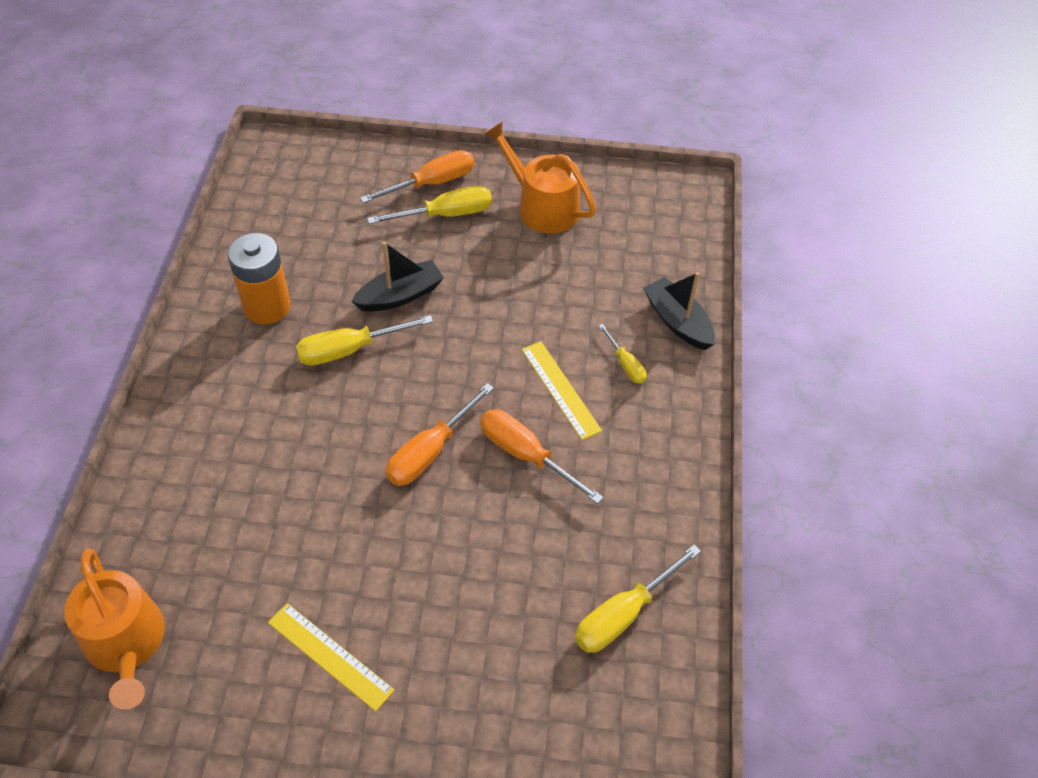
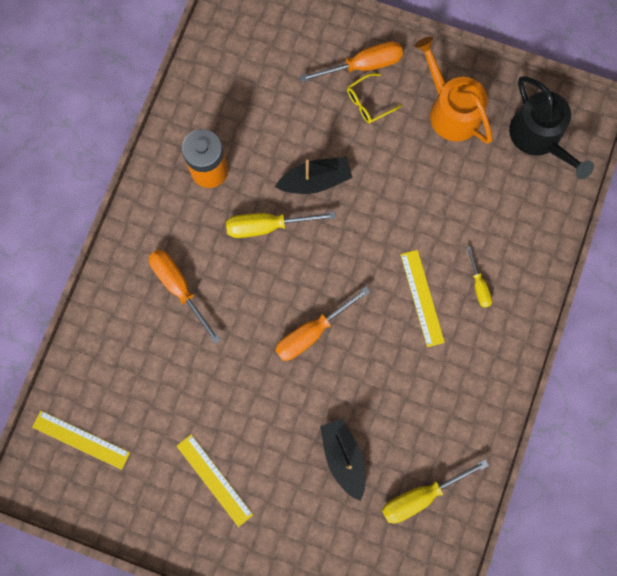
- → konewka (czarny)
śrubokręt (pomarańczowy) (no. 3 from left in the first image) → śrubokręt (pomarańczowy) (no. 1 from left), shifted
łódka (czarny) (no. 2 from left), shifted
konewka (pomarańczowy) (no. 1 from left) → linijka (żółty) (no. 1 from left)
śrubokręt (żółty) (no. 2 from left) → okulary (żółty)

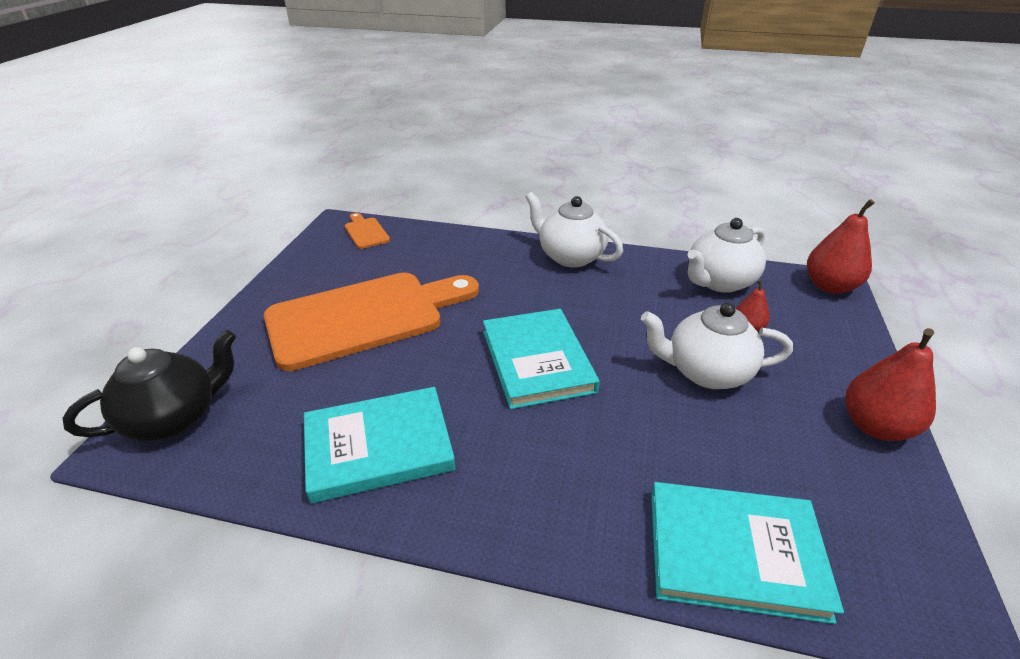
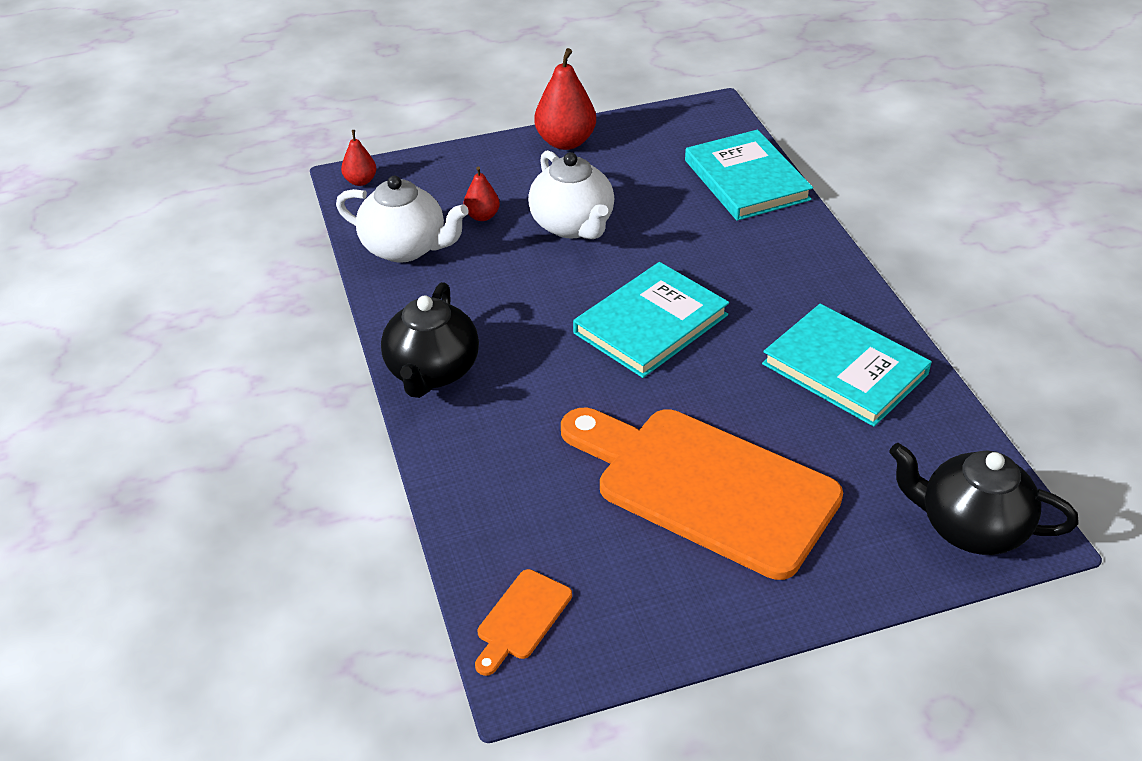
imbryk (biały) (no. 1 from left) → imbryk (czarny) (no. 1 from left)
gruszka (czerwony) (no. 2 from left in the first image) → gruszka (czerwony) (no. 1 from left), x0.55

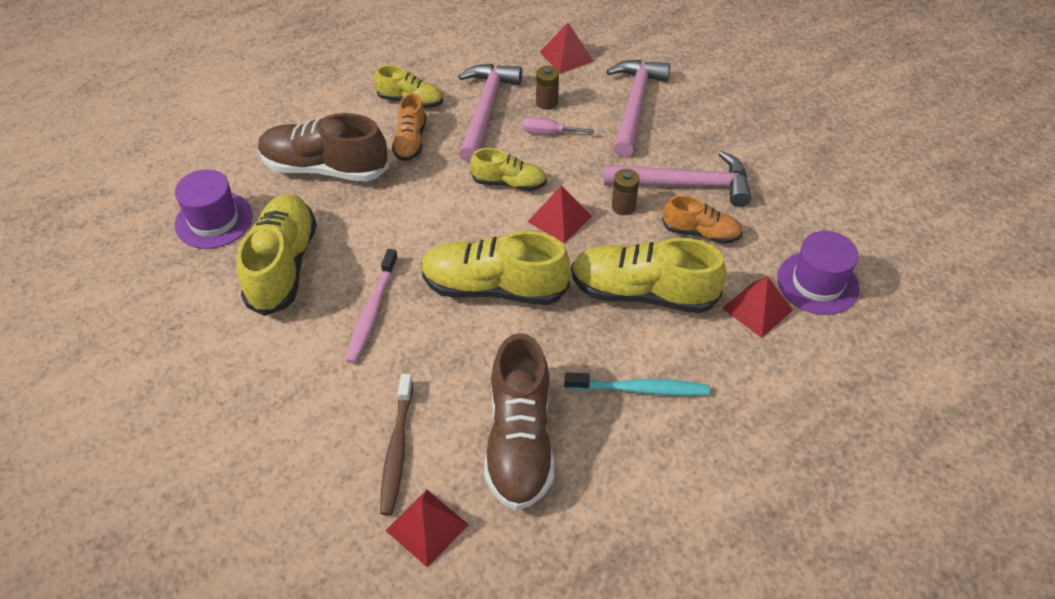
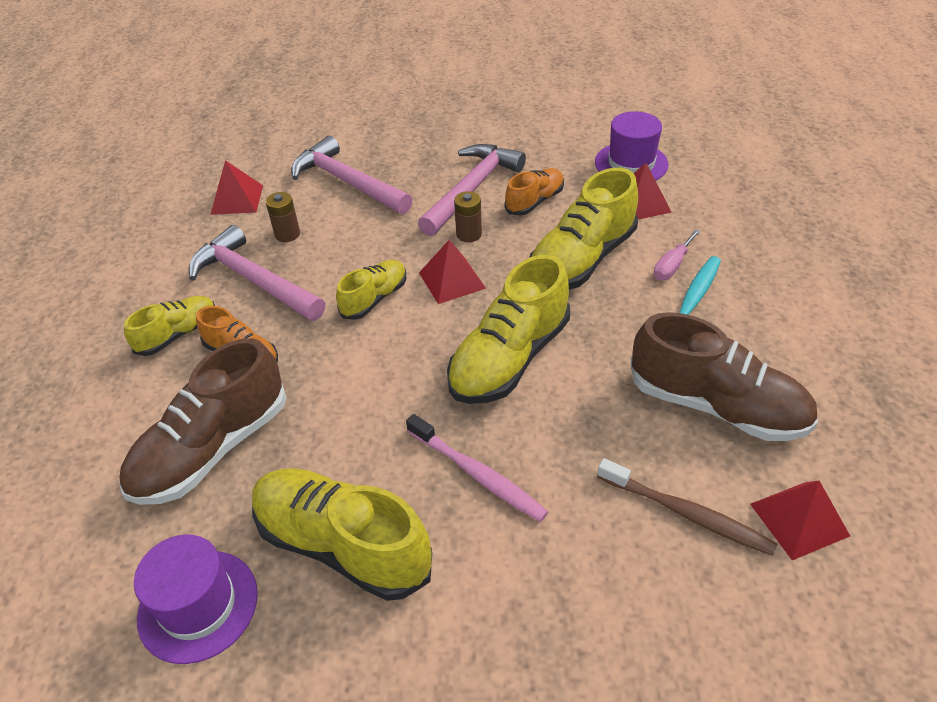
śrubokręt (różowy), shifted

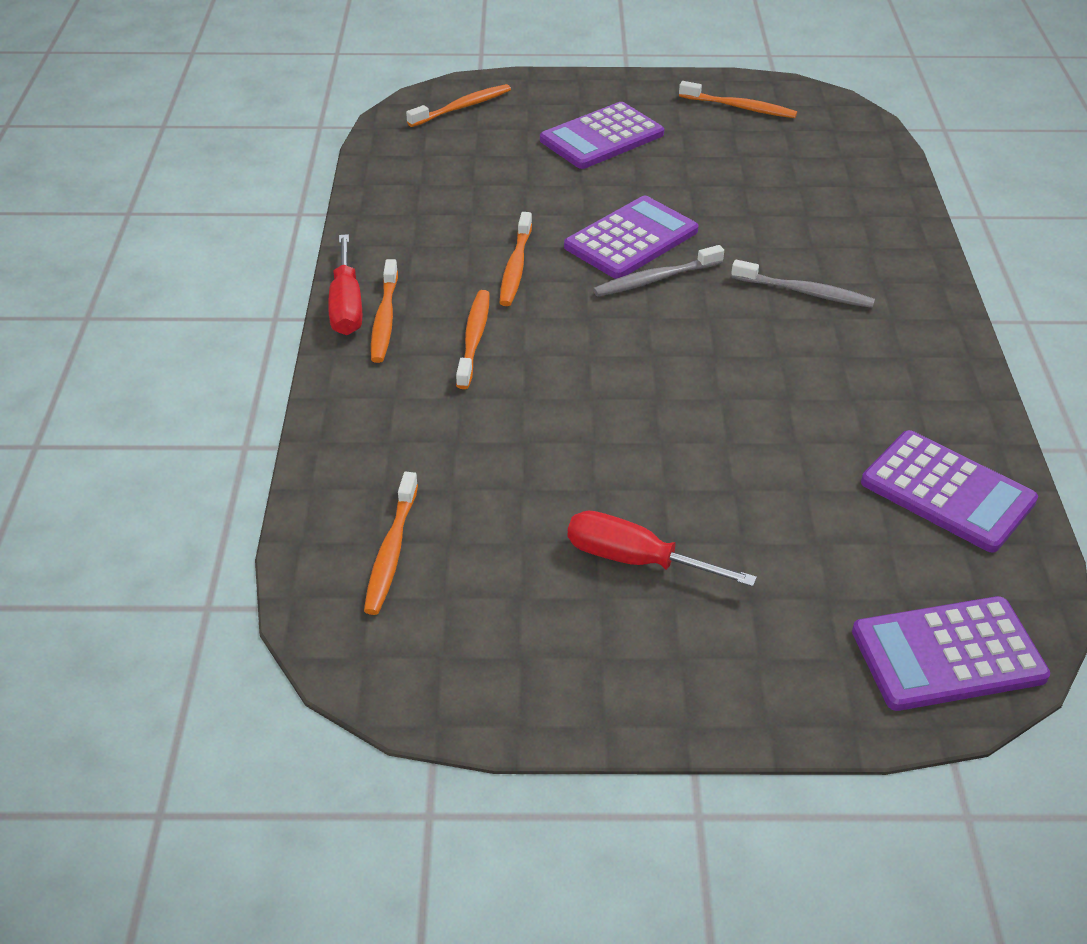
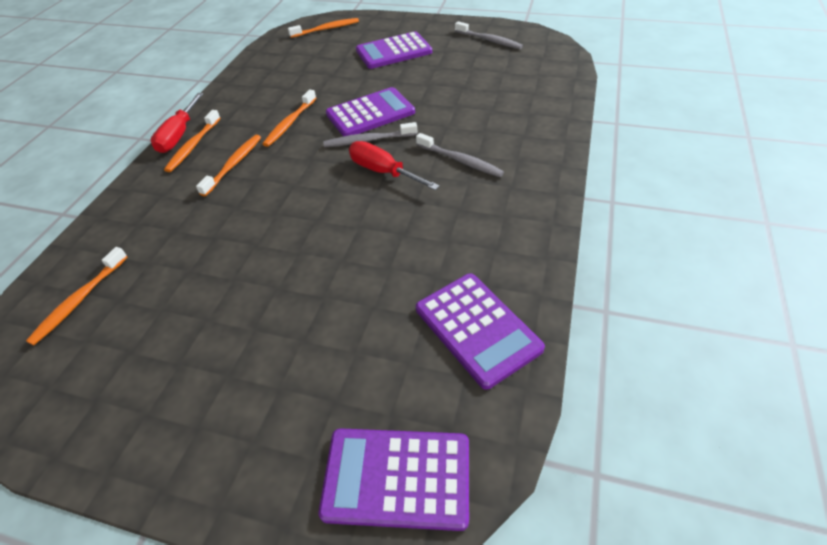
śrubokręt (czerwony) (no. 2 from left), shifted
szczoteczka do zębów (pomarańczowy) (no. 6 from left) → szczoteczka do zębów (szary) (no. 3 from left)

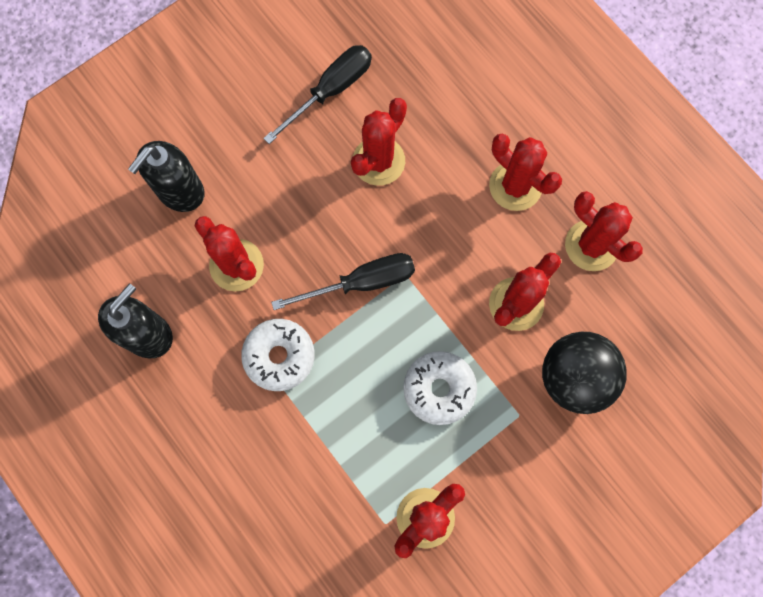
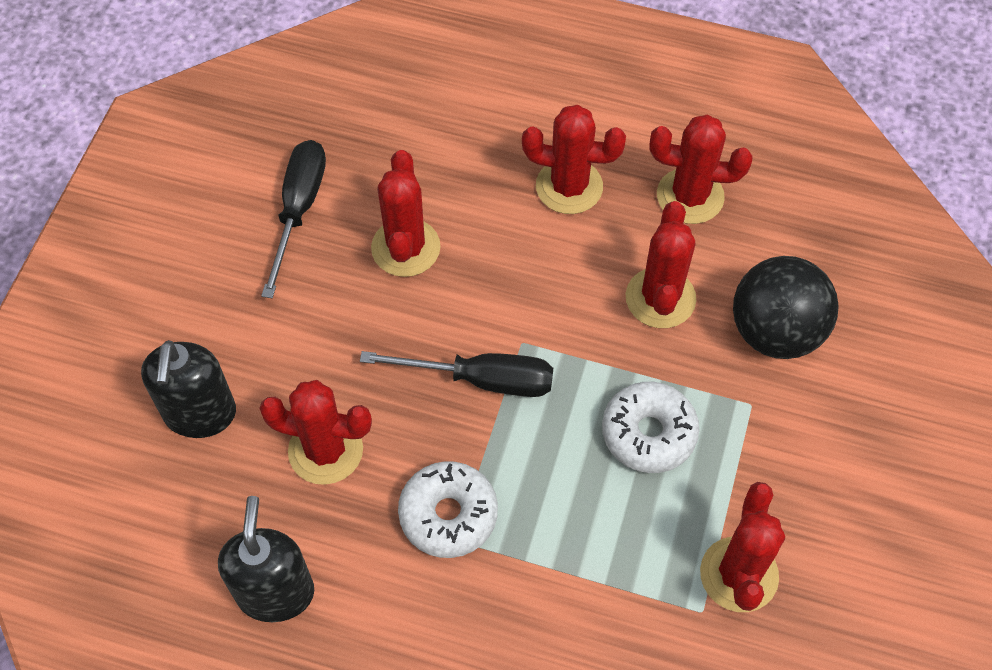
śrubokręt (czarny) (no. 2 from left), 60 degrees clockwise

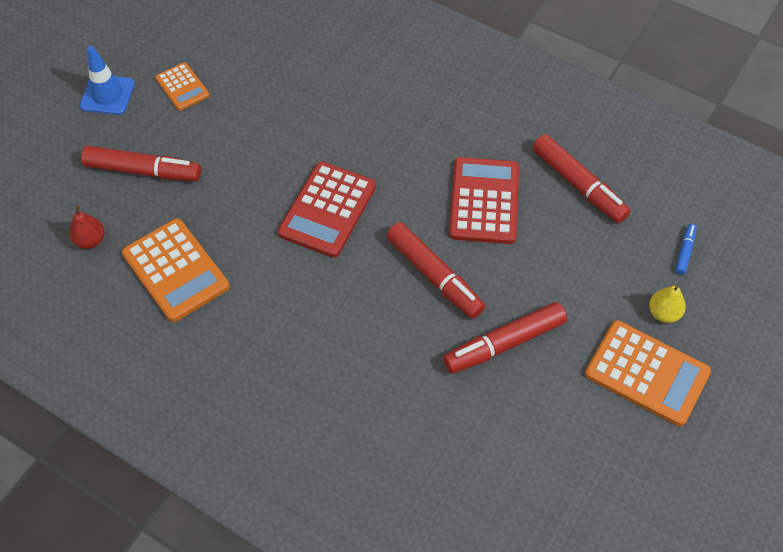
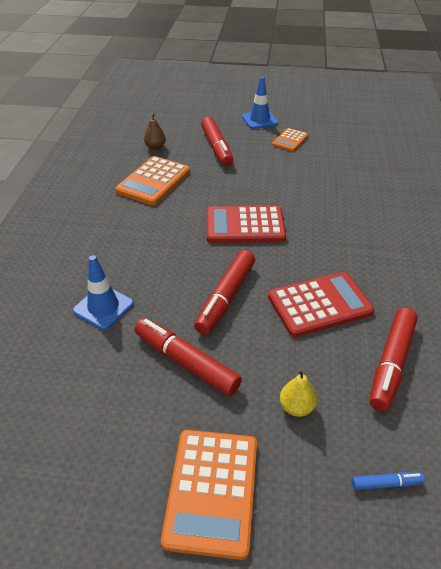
- → pachołek (niebieski) (no. 1 from left)
gruszka (żółty), shifted
gruszka (czerwony) → gruszka (brązowy)

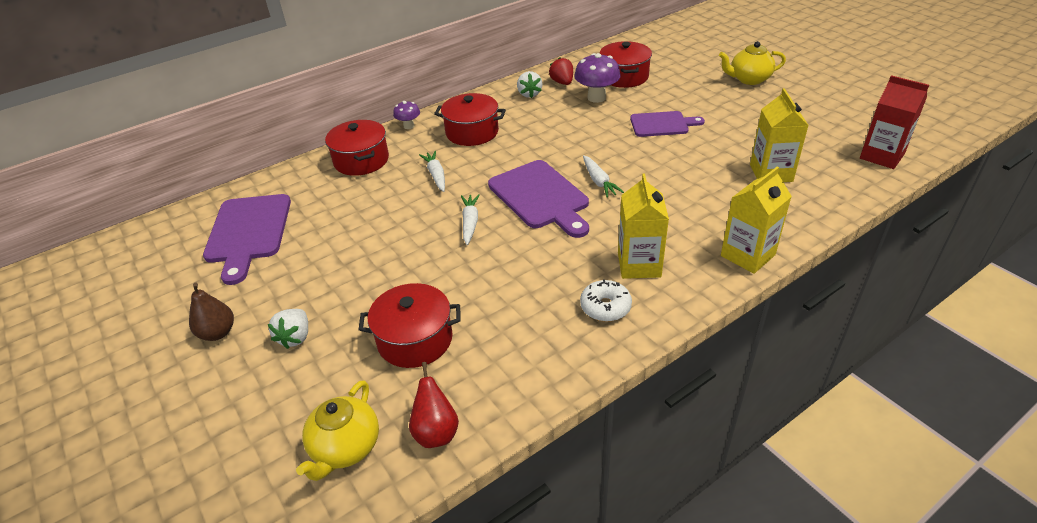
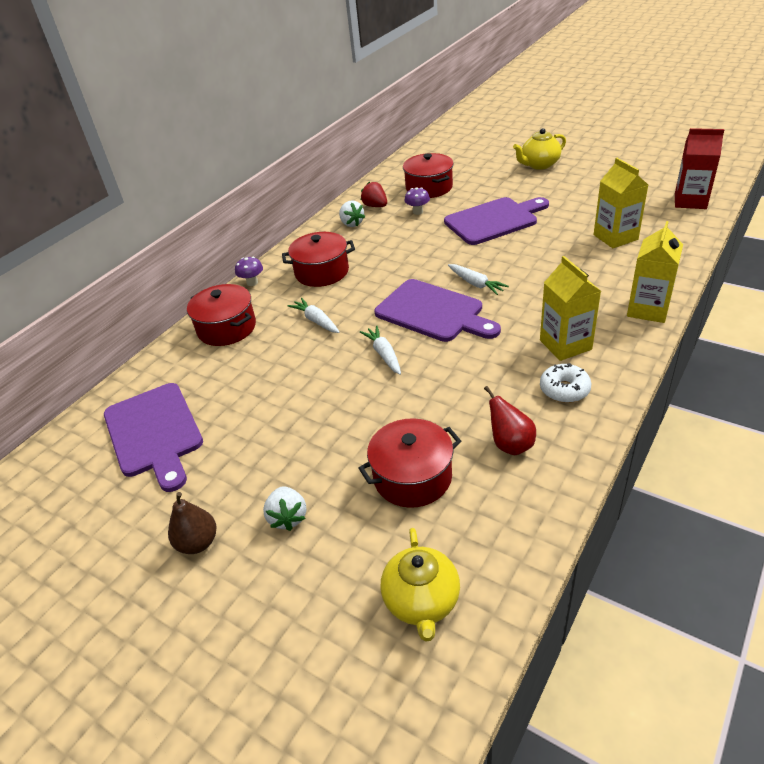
gruszka (czerwony), shifted
grzyb (fioletowy) (no. 2 from left), x0.57
deska do krojenia (fioletowy) (no. 3 from left), x1.56

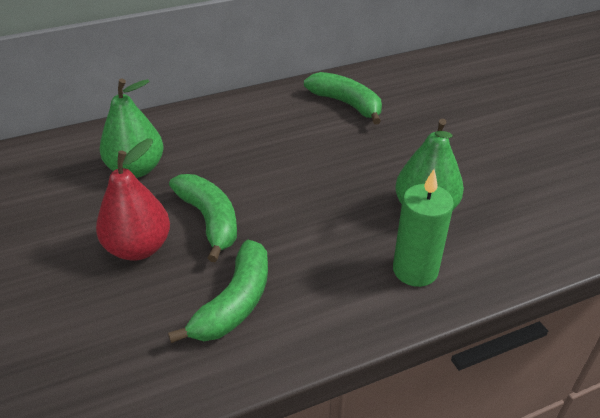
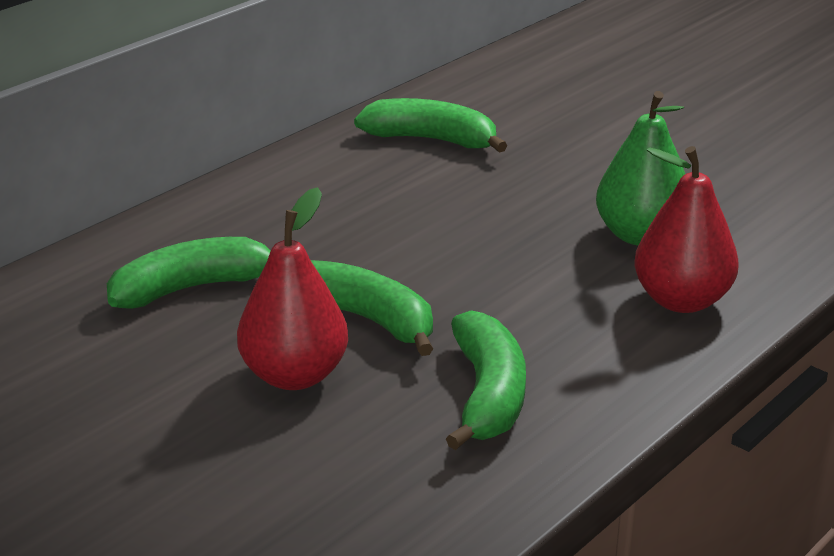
gruszka (zielony) (no. 1 from left) → banan (zielony) (no. 1 from left)
świeca (zielony) → gruszka (czerwony) (no. 2 from left)

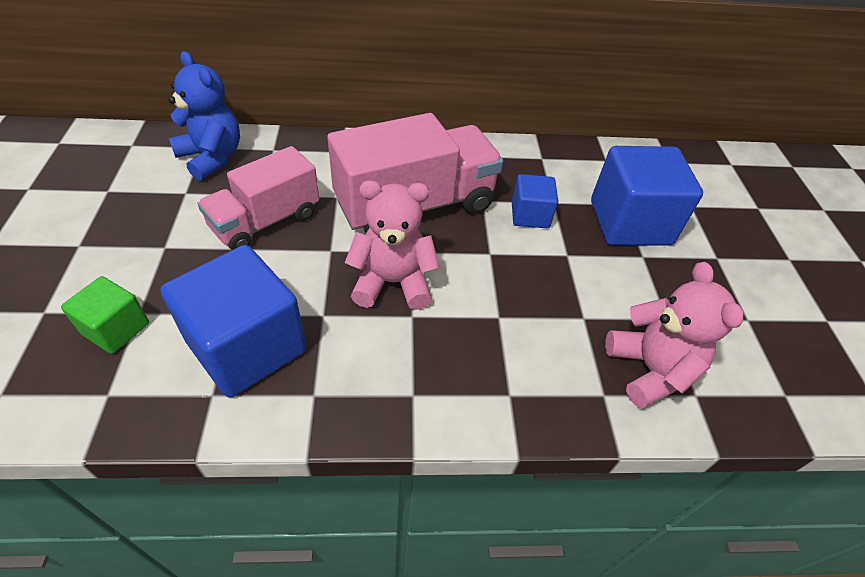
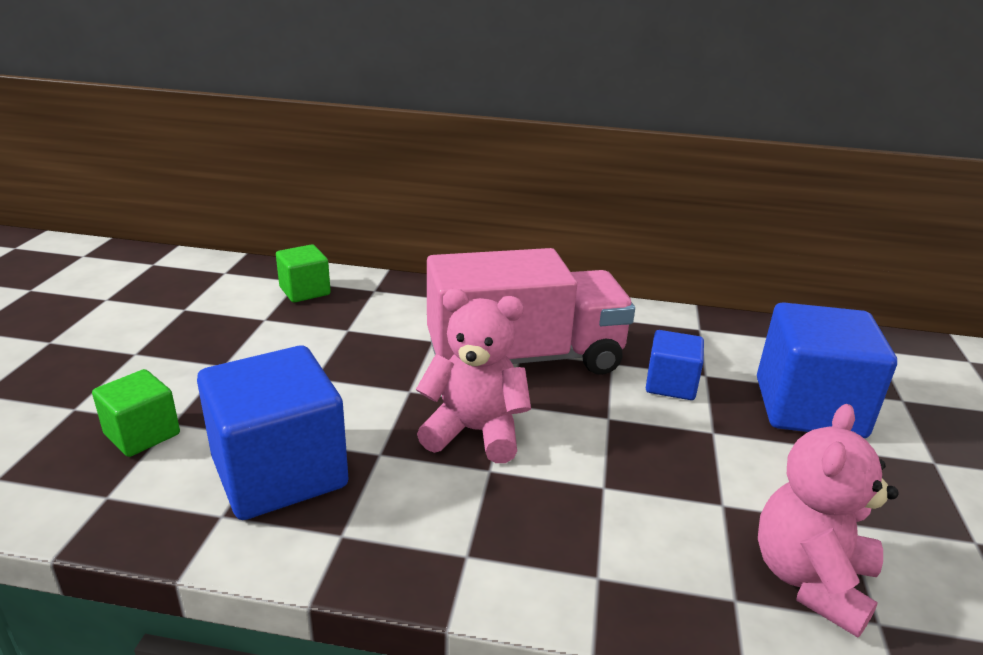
ciężarówka (różowy) (no. 1 from left) → -
miś (niebieski) → sześcian (zielony) (no. 2 from left)
miś (różowy) (no. 2 from left), 150 degrees counterclockwise

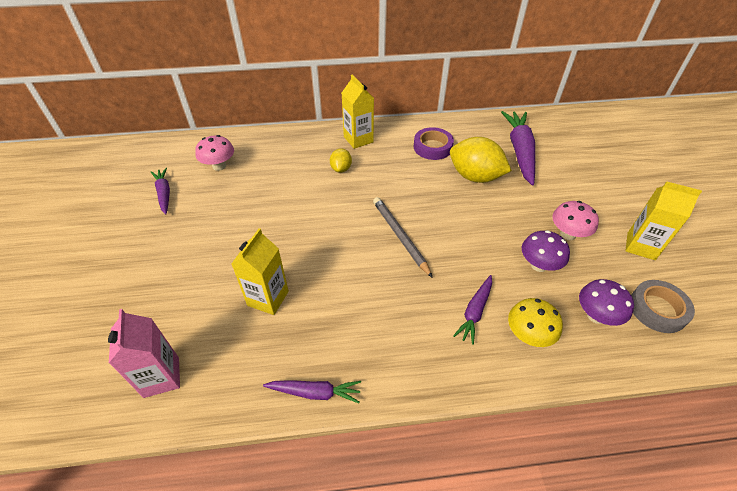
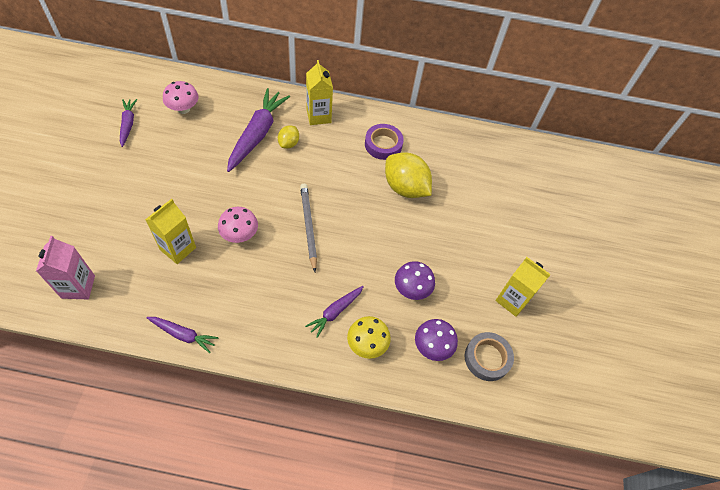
marchewka (fioletowy) (no. 4 from left in the first image) → marchewka (fioletowy) (no. 3 from left), shifted
grzyb (różowy) (no. 2 from left), shifted

